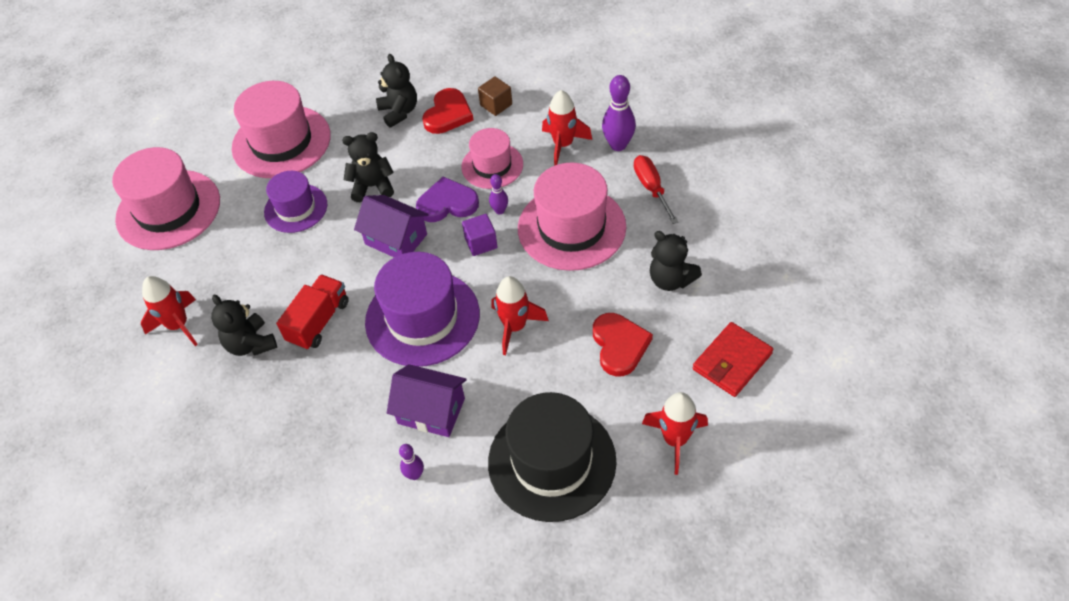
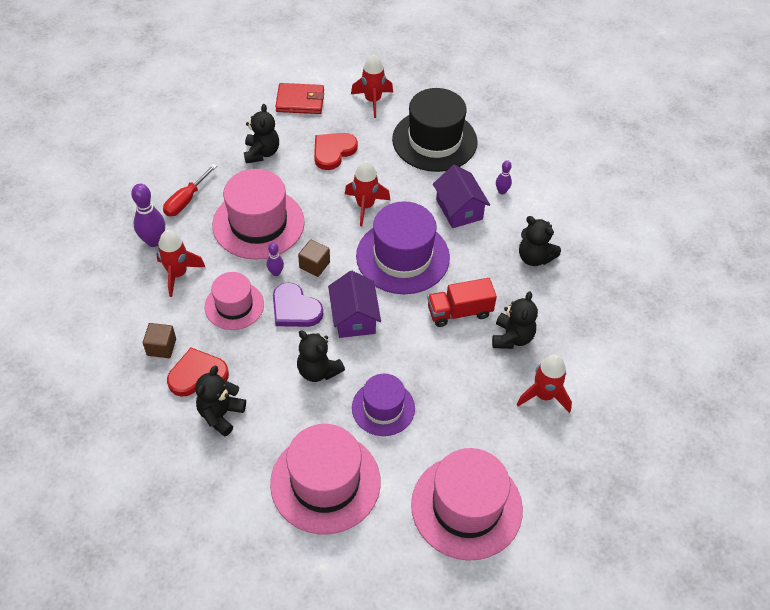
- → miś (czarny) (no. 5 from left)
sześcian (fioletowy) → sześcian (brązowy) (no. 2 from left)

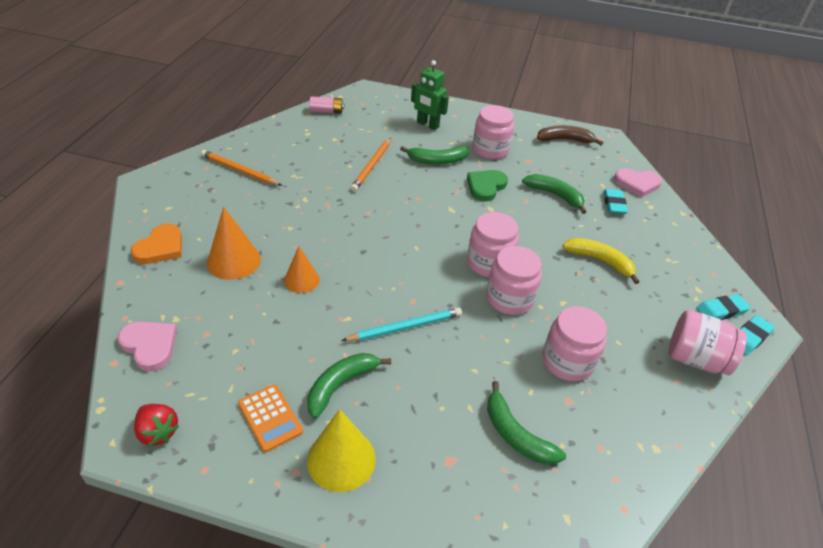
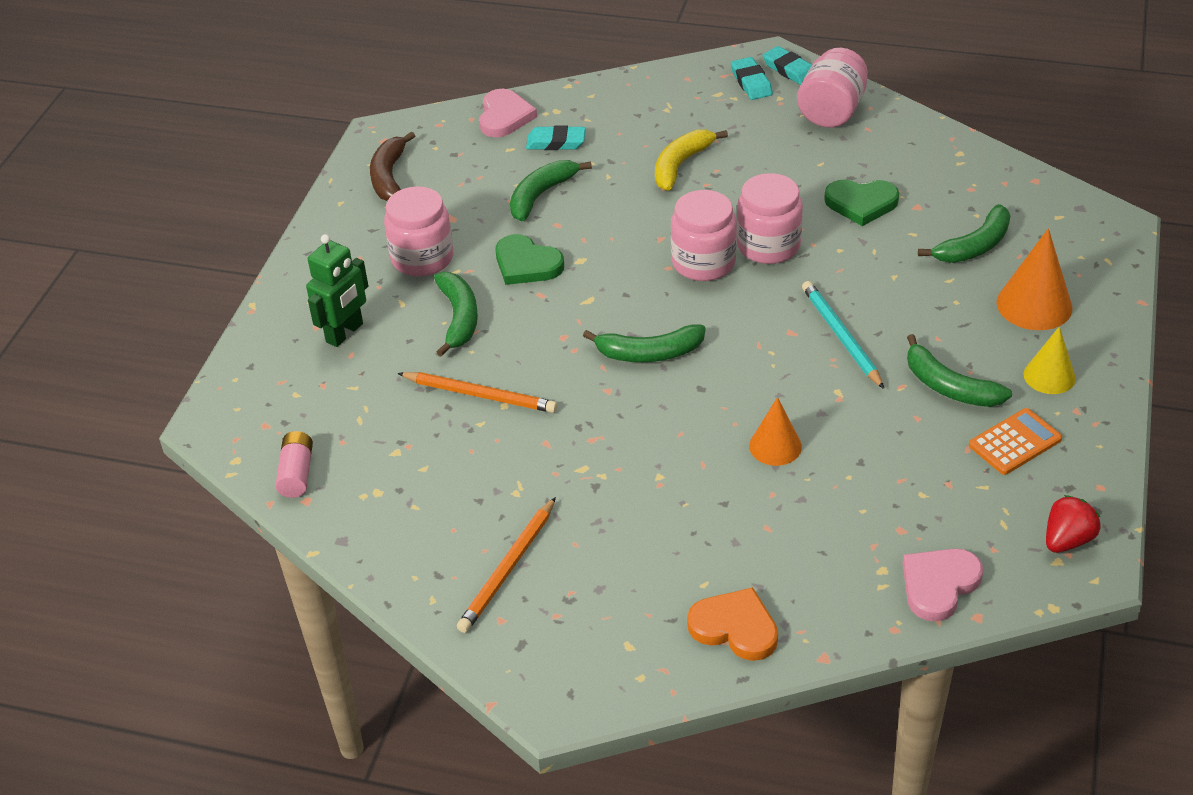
- → banan (zielony) (no. 3 from left)
stożek (pomarańczowy) (no. 1 from left in the first image) → stożek (pomarańczowy) (no. 2 from left), shifted
słoik (różowy) (no. 4 from left) → serce (zielony) (no. 2 from left)
stożek (żółty), x0.66

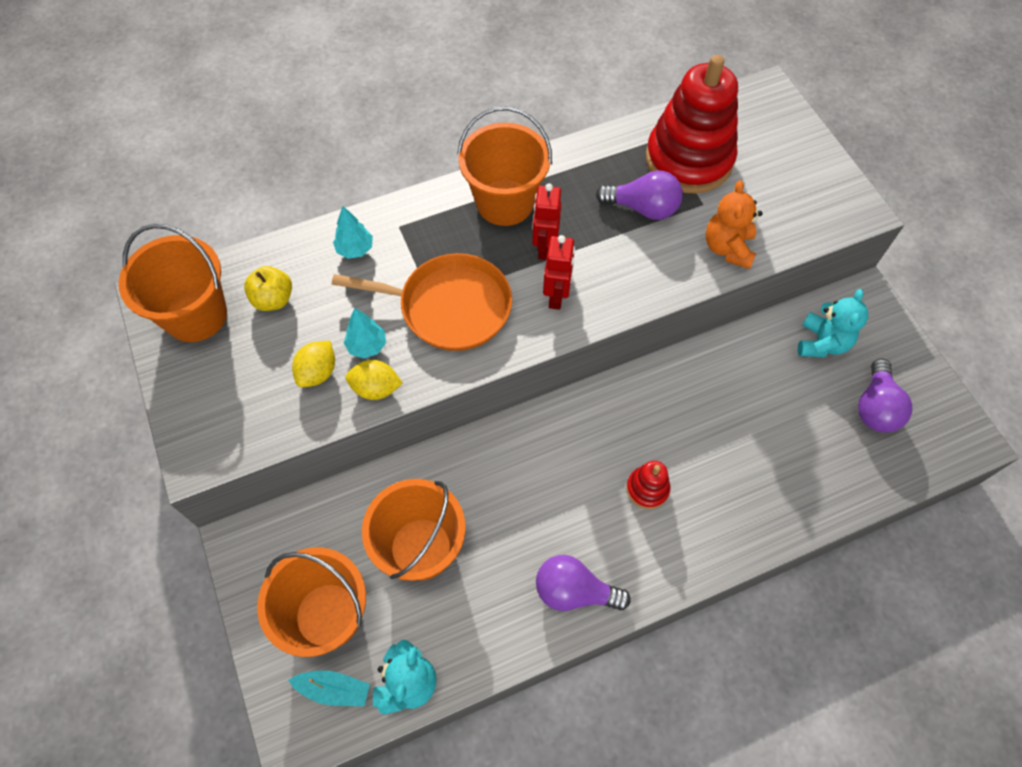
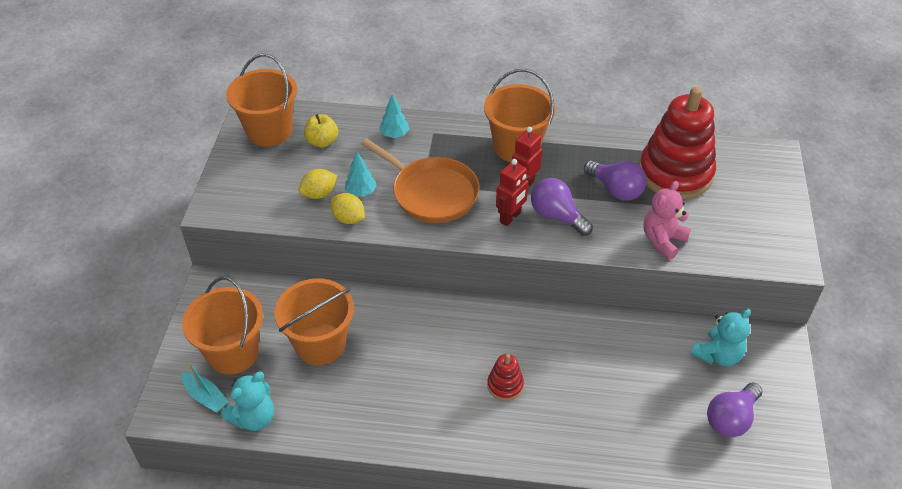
żarówka (fioletowy) (no. 1 from left), shifted
miś (pomarańczowy) → miś (różowy)

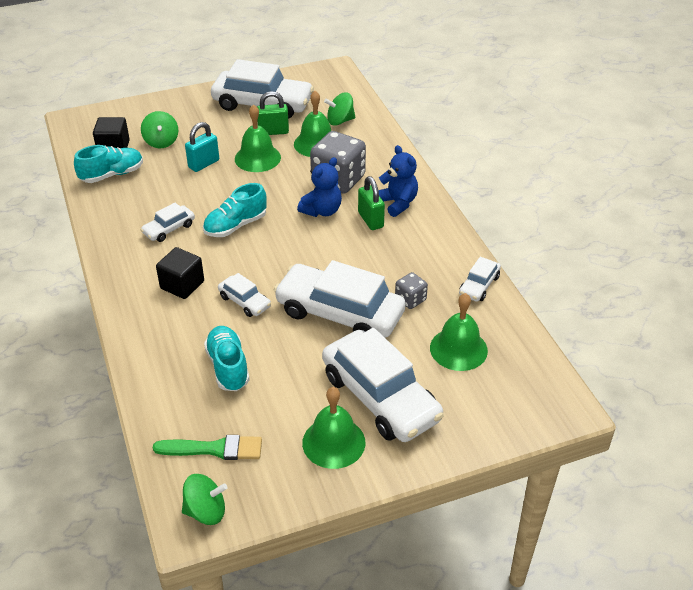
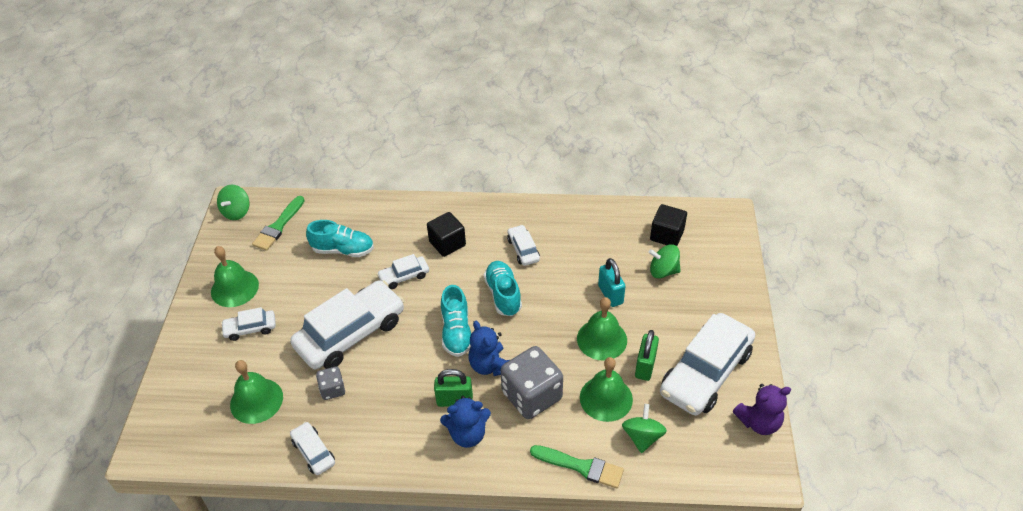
- → pędzel (zielony) (no. 2 from left)
- → miś (fioletowy)
but (turkusowy) (no. 1 from left in the first image) → but (turkusowy) (no. 2 from left), shifted
samochód (biały) (no. 5 from left in the first image) → samochód (biały) (no. 1 from left), x0.47

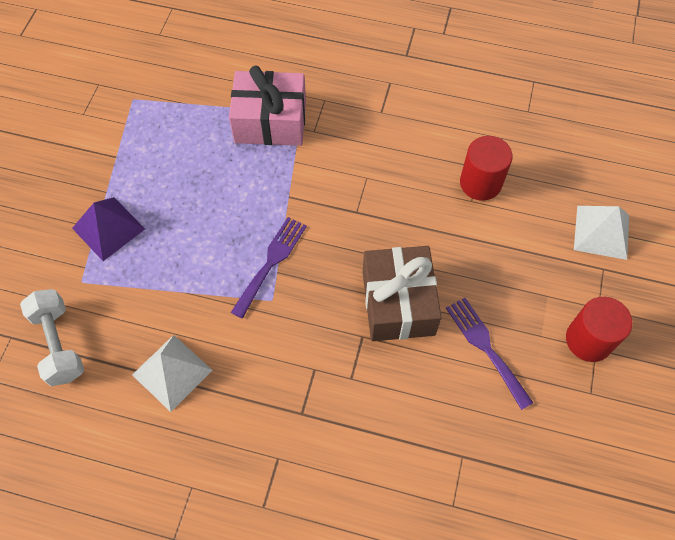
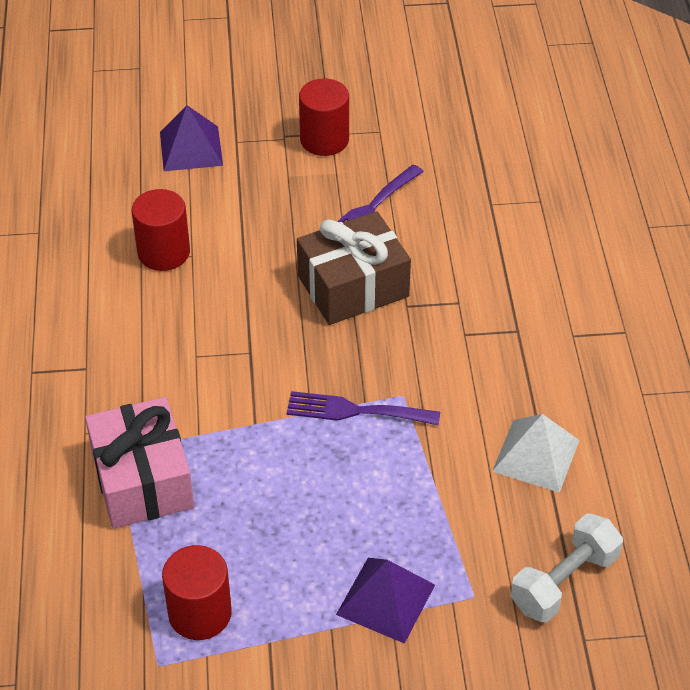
- → walec (czerwony) (no. 2 from left)
piramida (biały) (no. 2 from left) → piramida (fioletowy) (no. 1 from left)

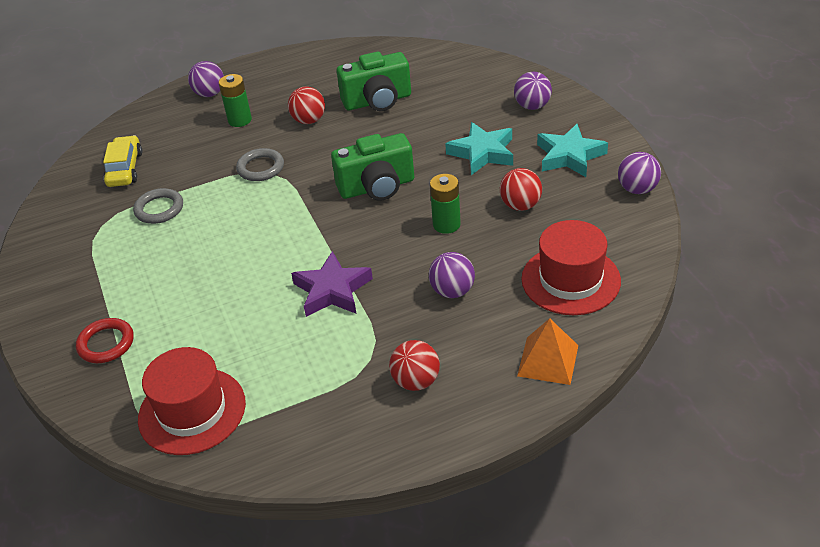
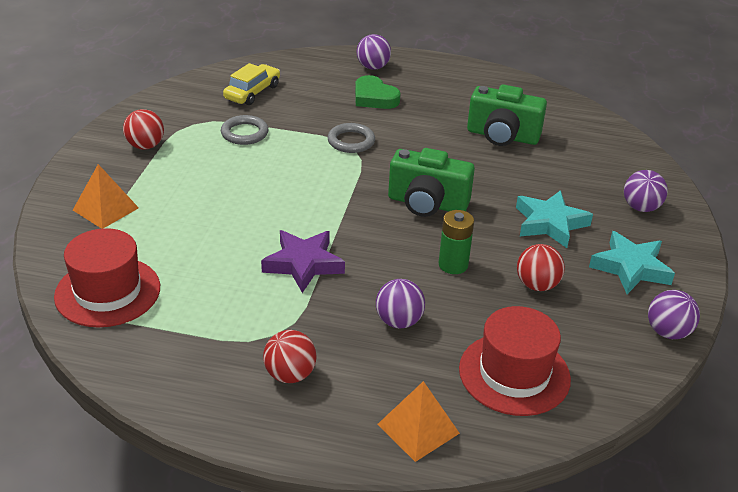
piłka (czerwony) (no. 1 from left), shifted
pierścień (czerwony) → piramida (pomarańczowy) (no. 1 from left)
bateria (zielony) (no. 1 from left) → serce (zielony)

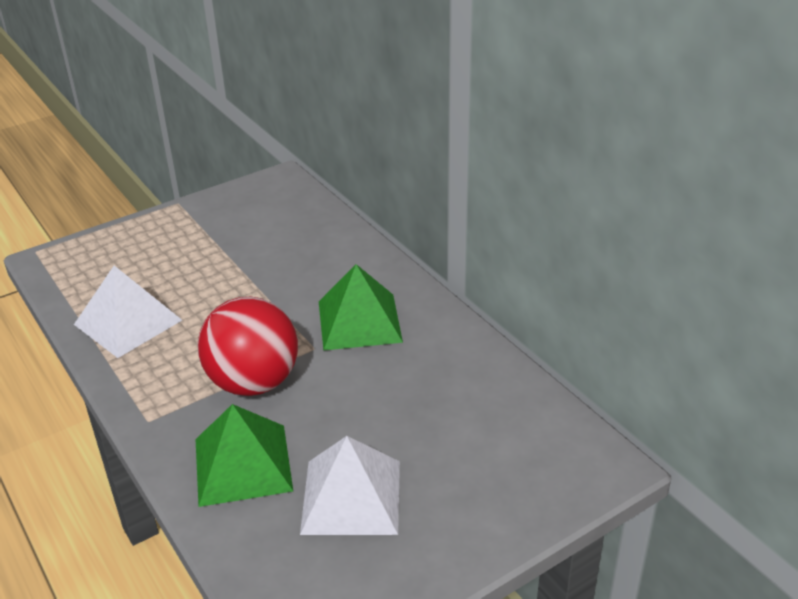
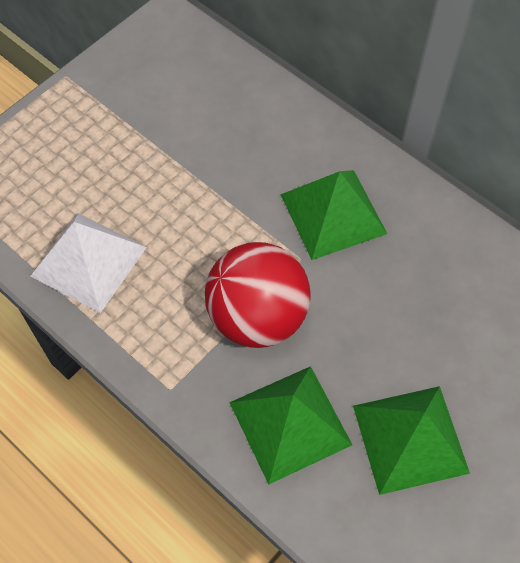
piramida (biały) (no. 2 from left) → piramida (zielony) (no. 3 from left)

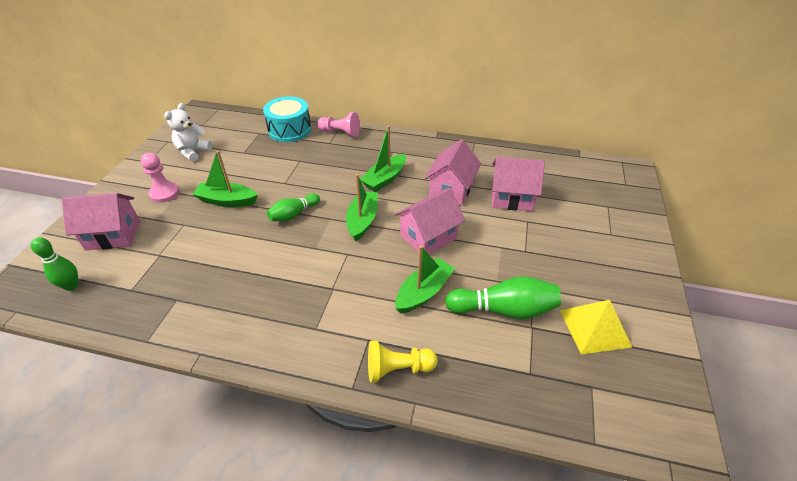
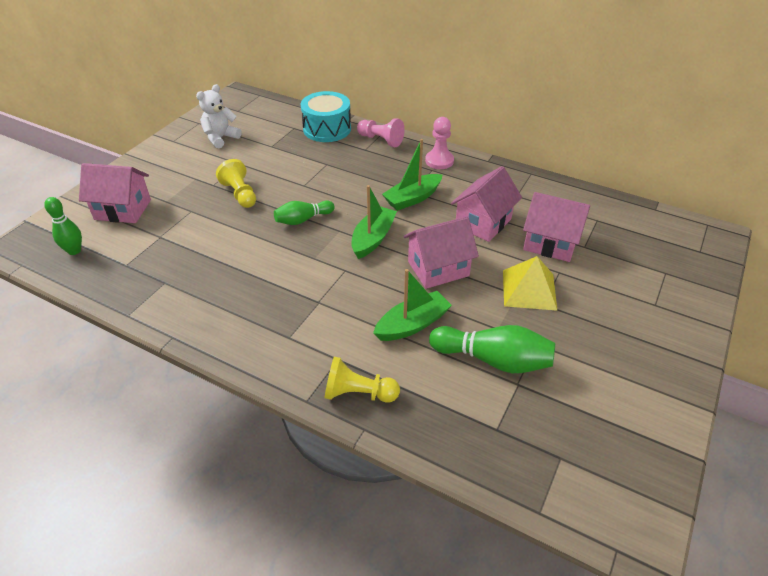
pionek (różowy) (no. 1 from left in the first image) → pionek (różowy) (no. 2 from left), shifted
piramida (żółty), shifted
łódka (zielony) (no. 1 from left) → pionek (żółty) (no. 1 from left)

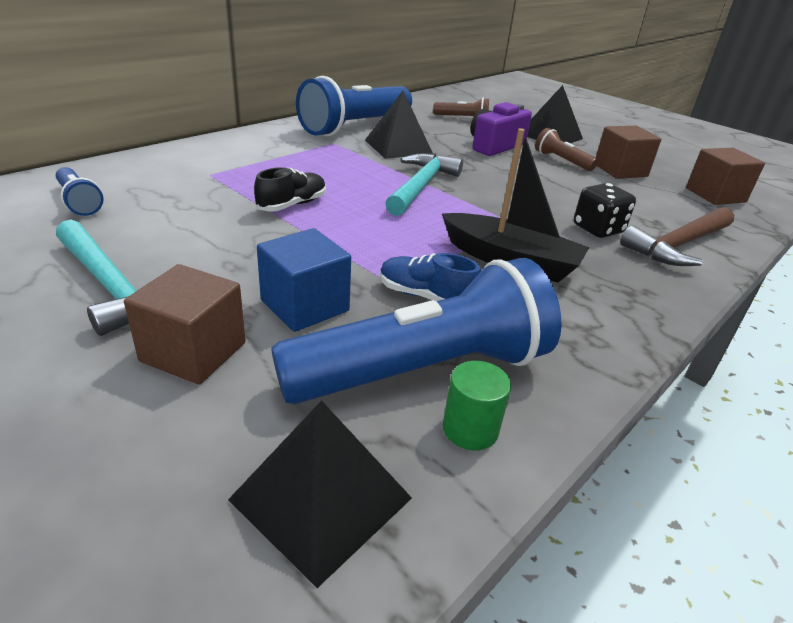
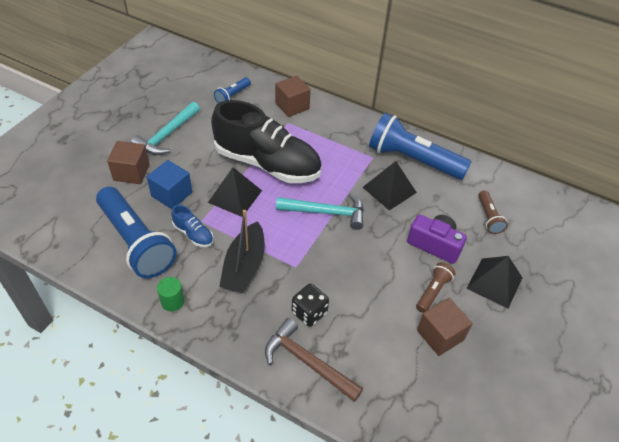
piramida (czarny) (no. 1 from left), shifted
walec (zielony), shifted
sześcian (brązowy) (no. 3 from left in the first image) → sześcian (brązowy) (no. 2 from left), shifted
but (niebieski), 120 degrees clockwise
but (czarny), x2.48

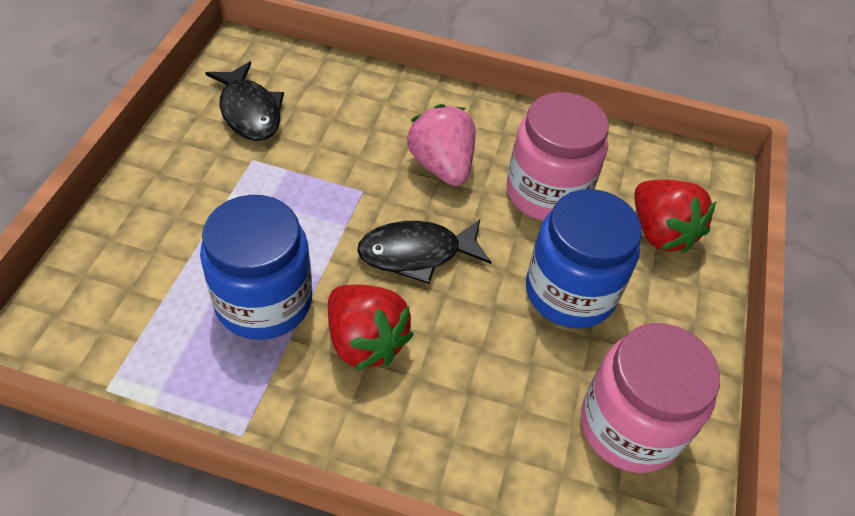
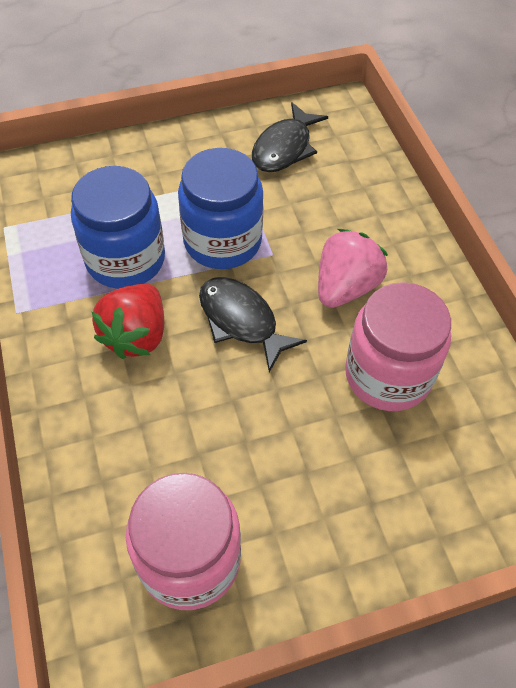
truskawka (czerwony) (no. 2 from left) → -
słoik (niebieski) (no. 2 from left), shifted

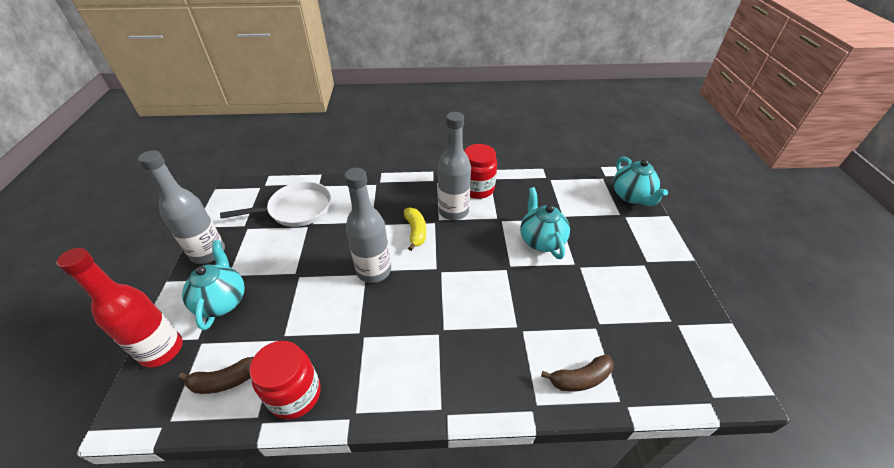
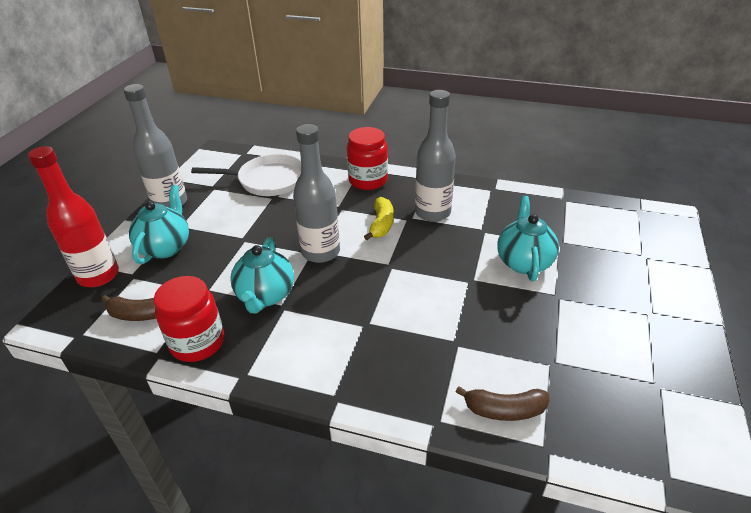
słoik (czerwony) (no. 2 from left), shifted
imbryk (turkusowy) (no. 3 from left in the first image) → imbryk (turkusowy) (no. 2 from left), shifted

